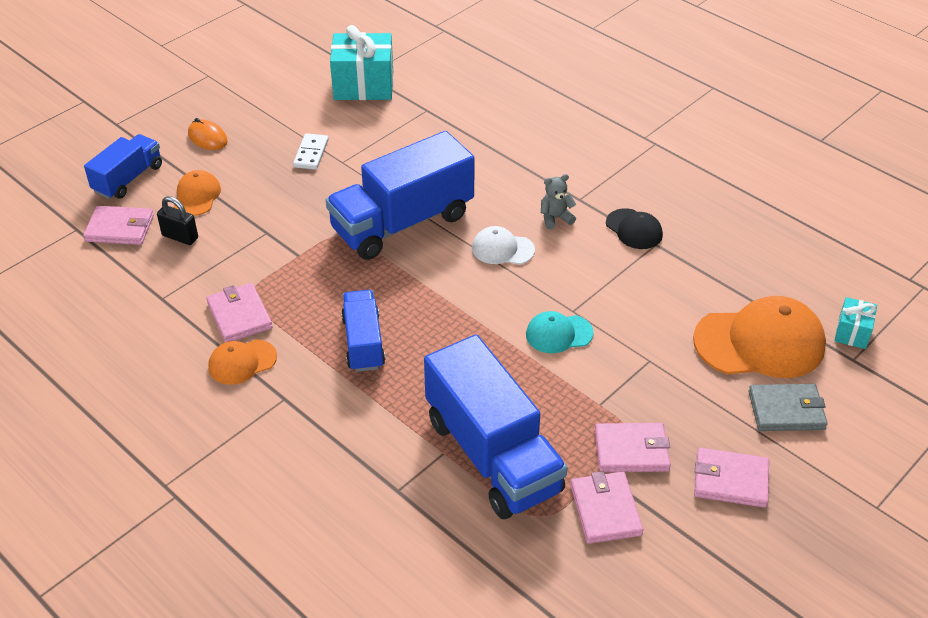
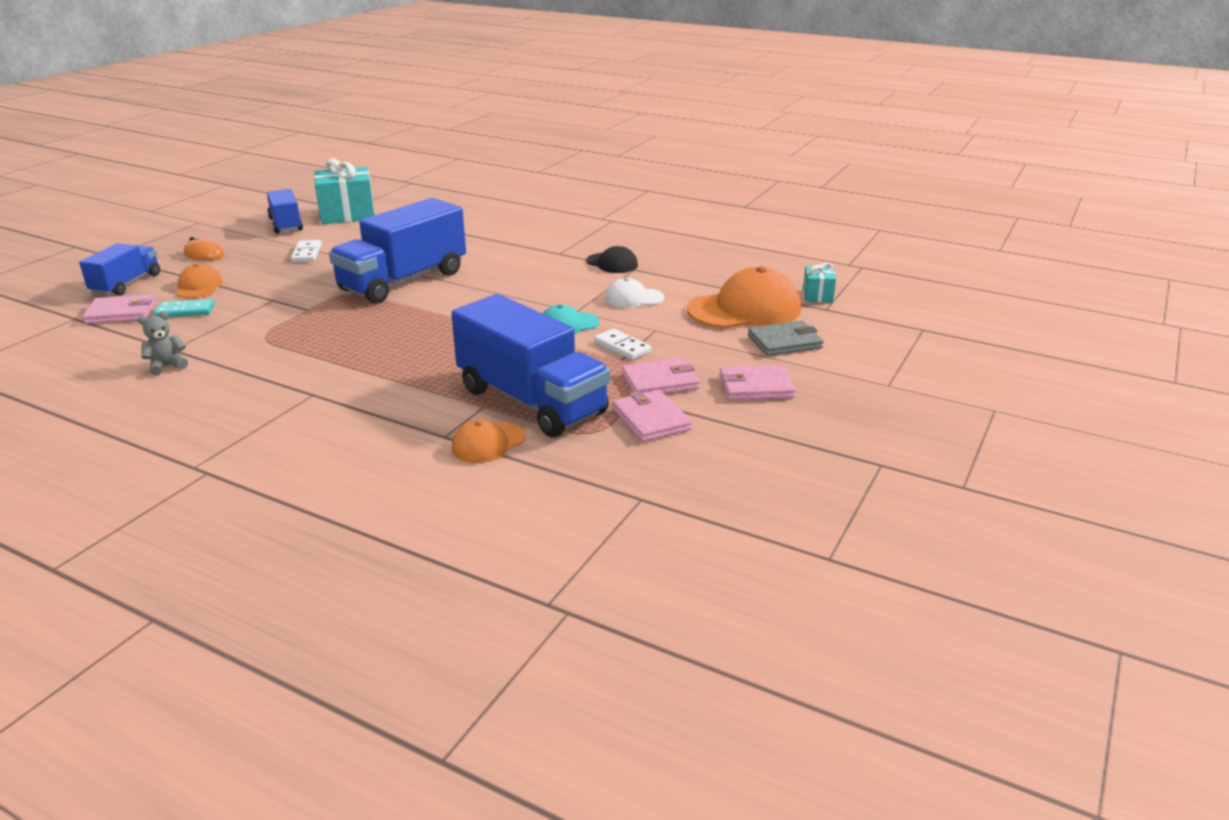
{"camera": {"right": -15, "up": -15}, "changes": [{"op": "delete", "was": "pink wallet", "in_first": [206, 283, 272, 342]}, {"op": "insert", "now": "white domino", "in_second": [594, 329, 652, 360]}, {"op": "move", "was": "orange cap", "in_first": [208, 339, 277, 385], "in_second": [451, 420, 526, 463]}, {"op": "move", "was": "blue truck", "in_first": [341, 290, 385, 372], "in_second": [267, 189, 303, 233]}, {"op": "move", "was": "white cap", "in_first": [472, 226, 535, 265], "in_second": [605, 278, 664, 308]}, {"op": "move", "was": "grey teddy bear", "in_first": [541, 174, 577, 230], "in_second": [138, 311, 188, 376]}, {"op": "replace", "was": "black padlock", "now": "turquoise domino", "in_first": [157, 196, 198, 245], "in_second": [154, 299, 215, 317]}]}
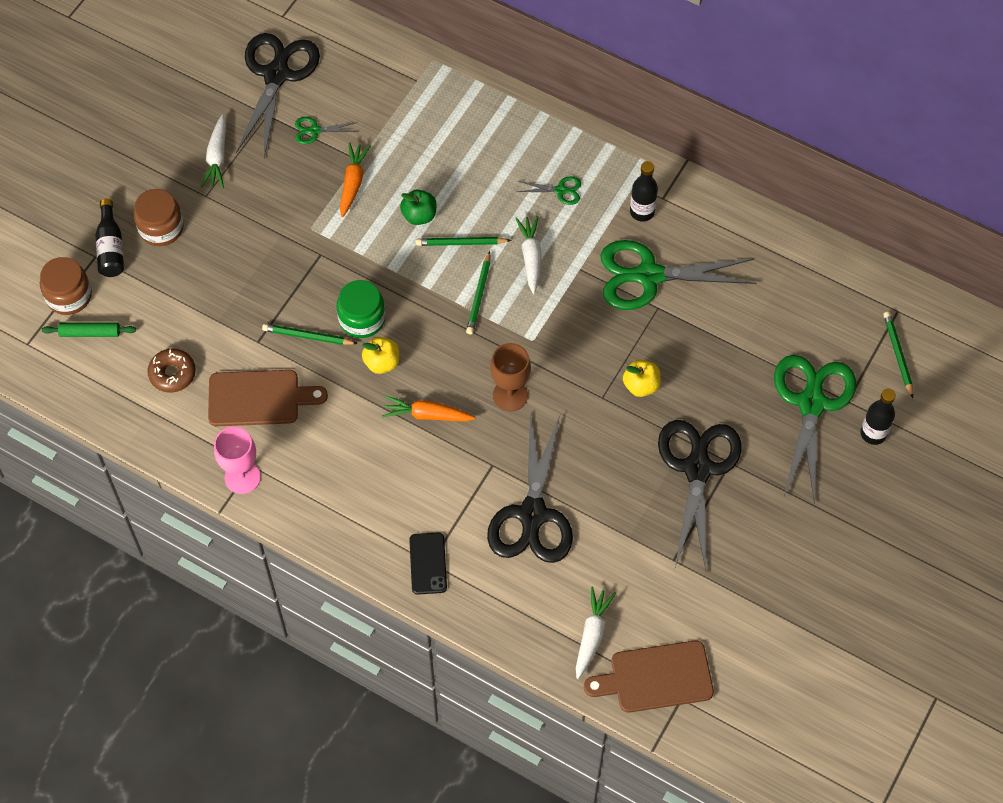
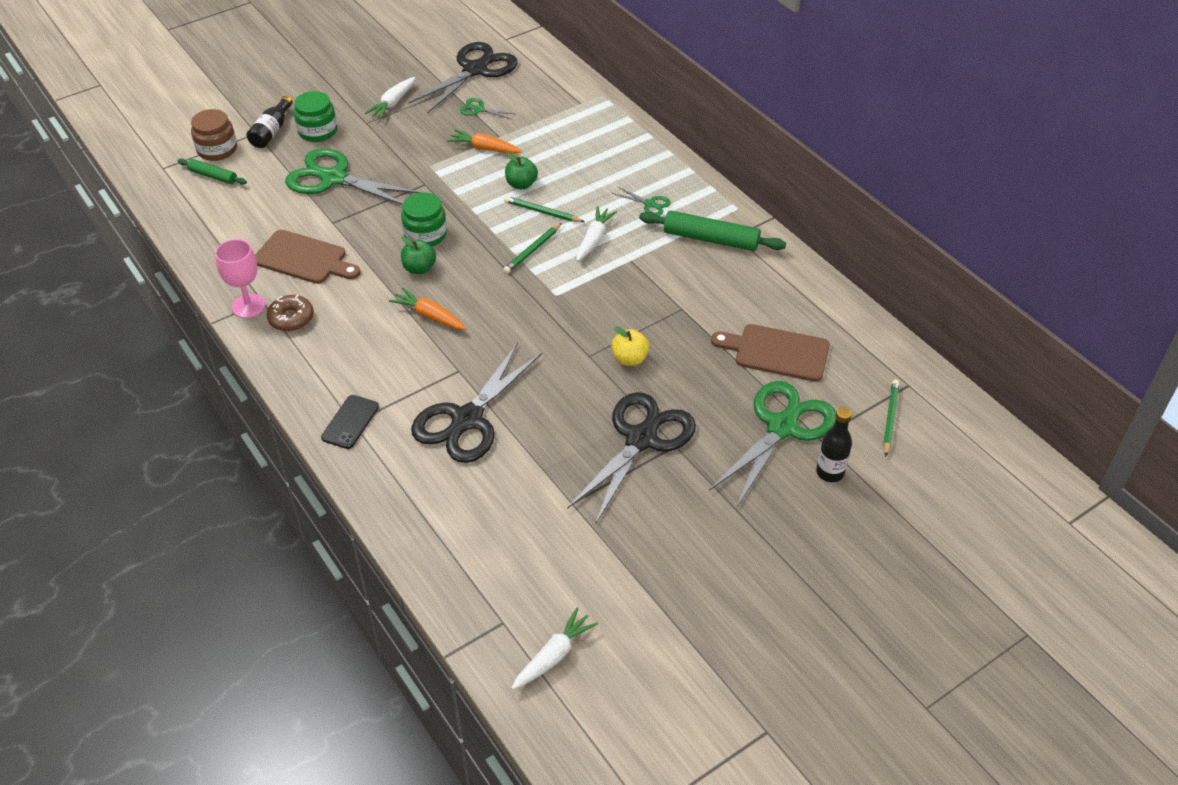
{"camera": {"right": 25, "up": -15}, "changes": [{"op": "delete", "was": "green pencil", "in_first": [262, 324, 358, 345]}, {"op": "delete", "was": "brown goblet", "in_first": [490, 343, 531, 411]}, {"op": "move", "was": "brown donut", "in_first": [147, 348, 196, 393], "in_second": [267, 295, 314, 331]}, {"op": "move", "was": "white carrot", "in_first": [576, 587, 616, 679], "in_second": [511, 608, 598, 690]}, {"op": "move", "was": "brown cutting board", "in_first": [584, 641, 714, 713], "in_second": [711, 324, 830, 382]}, {"op": "move", "was": "green scissors", "in_first": [600, 240, 757, 310], "in_second": [285, 148, 421, 205]}, {"op": "replace", "was": "black bottle", "now": "green rolling pin", "in_first": [630, 161, 658, 222], "in_second": [639, 210, 786, 251]}, {"op": "recolor", "was": "brown jar", "now": "green jar", "in_first": [134, 189, 184, 246], "in_second": [294, 91, 337, 142]}, {"op": "recolor", "was": "yellow apple", "now": "green apple", "in_first": [362, 337, 399, 374], "in_second": [401, 237, 436, 274]}, {"op": "rotate", "was": "orange carrot", "in_first": [340, 142, 371, 217], "in_second": [447, 129, 522, 154], "clockwise": -105}]}
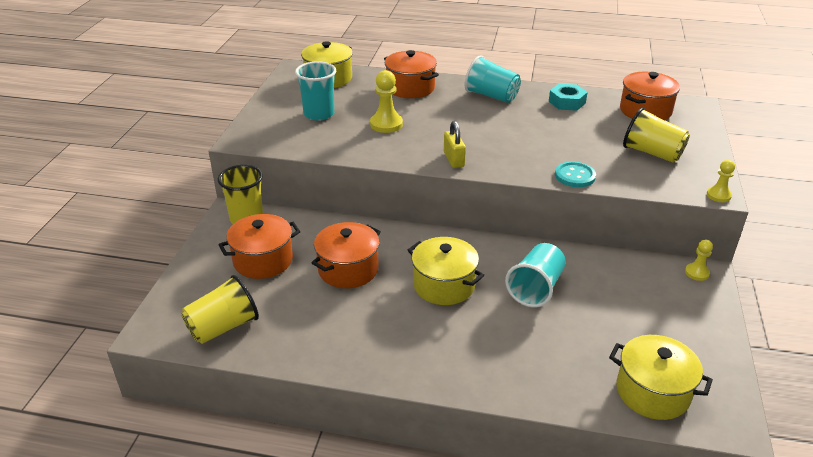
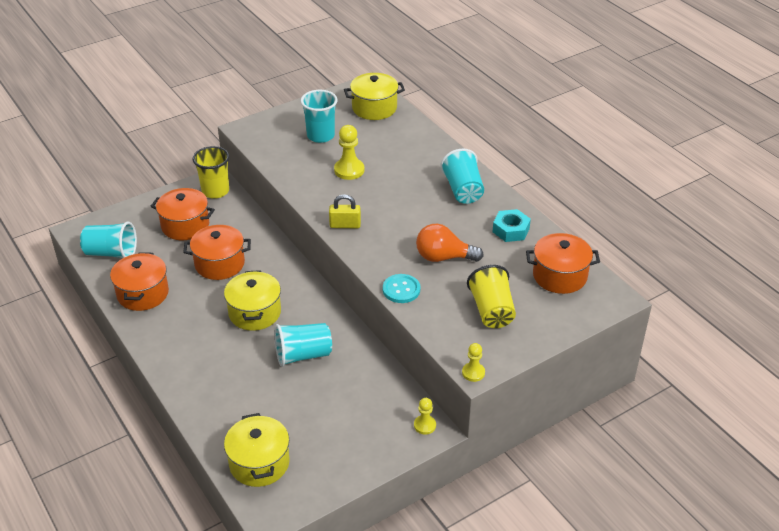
{"camera": {"right": 45, "up": 5}, "changes": [{"op": "insert", "now": "orange light bulb", "in_second": [416, 224, 484, 262]}, {"op": "move", "was": "orange pot", "in_first": [384, 50, 439, 98], "in_second": [110, 252, 169, 311]}, {"op": "recolor", "was": "yellow cup", "now": "turquoise cup", "in_first": [181, 275, 259, 344], "in_second": [80, 222, 137, 258]}, {"op": "rotate", "was": "yellow padlock", "in_first": [444, 121, 466, 168], "in_second": [329, 194, 361, 228], "clockwise": 60}]}
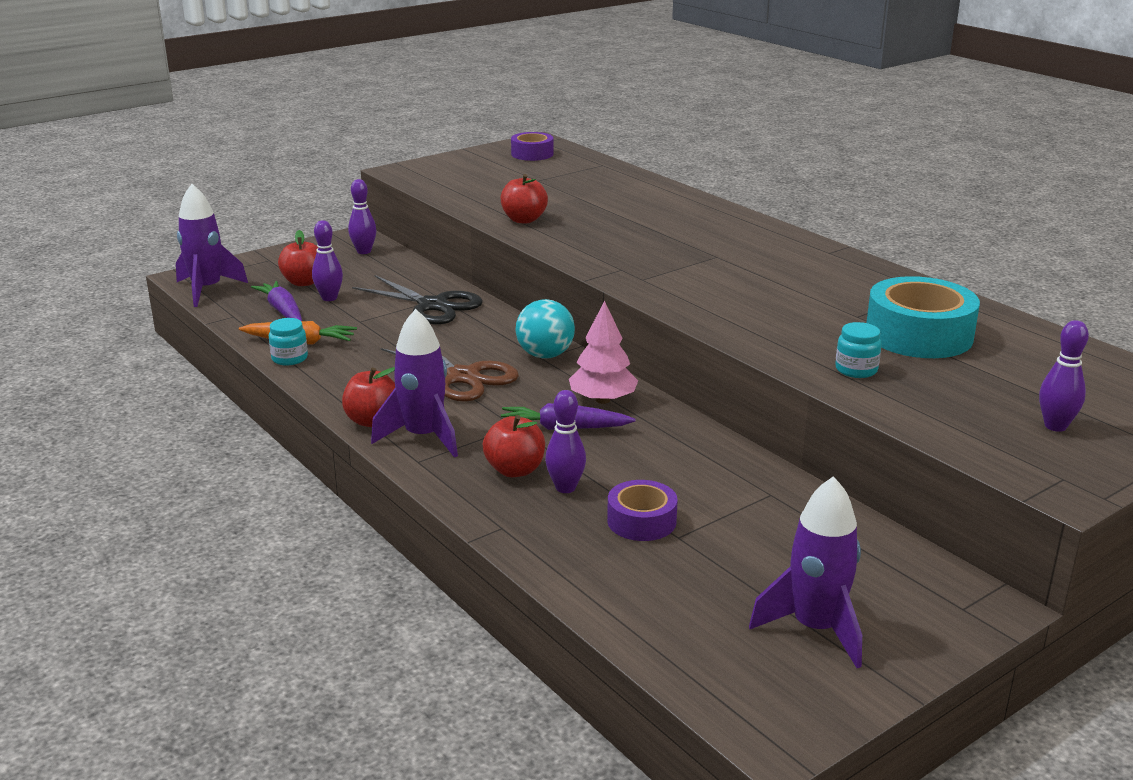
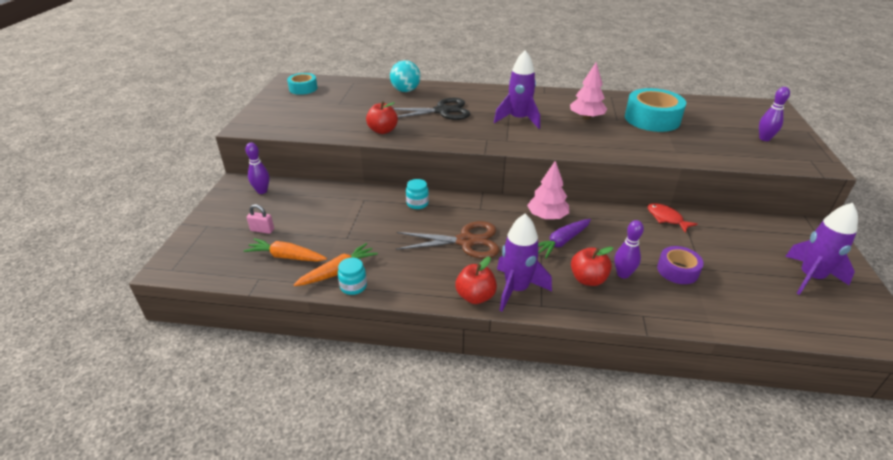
{"camera": {"right": -45, "up": 10}, "changes": [{"op": "delete", "was": "purple bowling pin", "in_first": [312, 220, 343, 301]}, {"op": "insert", "now": "pink tree", "in_second": [570, 62, 607, 120]}, {"op": "insert", "now": "red fish", "in_second": [648, 203, 697, 232]}, {"op": "move", "was": "purple rocket", "in_first": [176, 184, 248, 307], "in_second": [494, 50, 540, 129]}, {"op": "move", "was": "black scissors", "in_first": [352, 275, 483, 325], "in_second": [393, 98, 470, 120]}, {"op": "move", "was": "turquoise ball", "in_first": [516, 299, 575, 359], "in_second": [390, 60, 420, 92]}, {"op": "move", "was": "turquoise jar", "in_first": [835, 322, 882, 378], "in_second": [406, 179, 429, 209]}, {"op": "replace", "was": "red apple", "now": "pink padlock", "in_first": [278, 230, 318, 286], "in_second": [247, 204, 274, 234]}, {"op": "recolor", "was": "purple carrot", "now": "orange carrot", "in_first": [251, 281, 302, 321], "in_second": [244, 238, 327, 262]}, {"op": "recolor", "was": "purple tape", "now": "turquoise tape", "in_first": [511, 132, 554, 161], "in_second": [287, 73, 318, 95]}]}
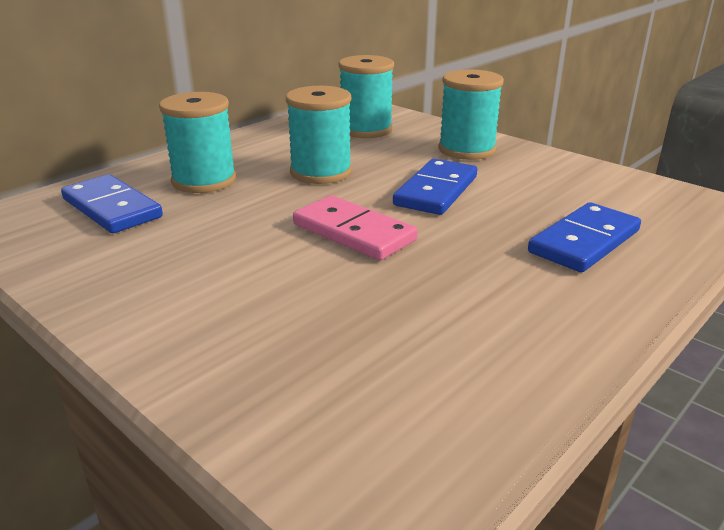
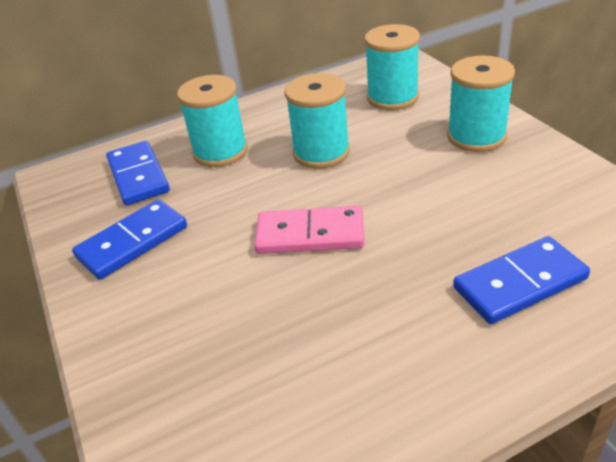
{"camera": {"right": 25, "up": 10}, "changes": [{"op": "move", "was": "blue domino", "in_first": [393, 159, 477, 215], "in_second": [72, 199, 187, 280]}, {"op": "rotate", "was": "pink domino", "in_first": [293, 195, 418, 261], "in_second": [254, 206, 365, 254], "clockwise": -60}]}
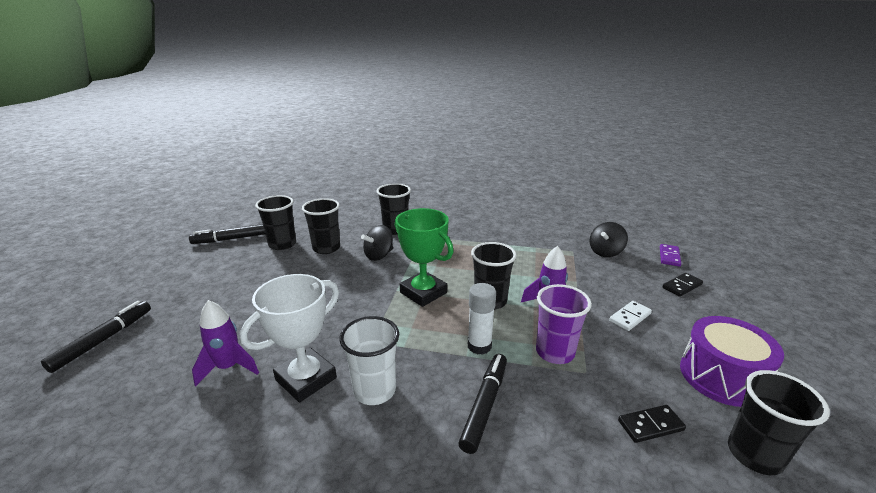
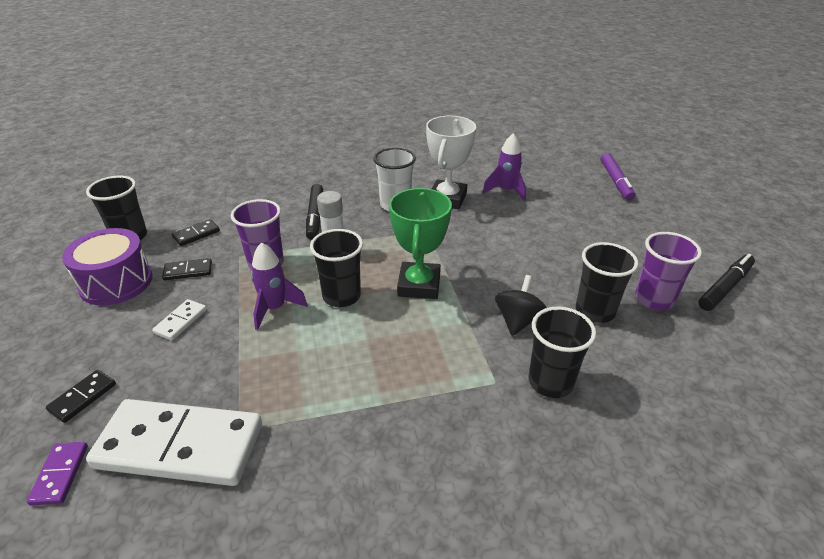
{"camera": {"right": 155, "up": 10}, "changes": [{"op": "insert", "now": "black domino", "in_second": [162, 258, 212, 280]}, {"op": "replace", "was": "black spinning top", "now": "white domino", "in_first": [590, 222, 628, 257], "in_second": [86, 399, 262, 486]}, {"op": "recolor", "was": "black marker", "now": "purple marker", "in_first": [41, 301, 151, 373], "in_second": [601, 153, 635, 201]}, {"op": "recolor", "was": "black cup", "now": "purple cup", "in_first": [255, 195, 296, 250], "in_second": [635, 232, 702, 310]}, {"op": "rotate", "was": "green trophy", "in_first": [395, 208, 454, 307], "in_second": [389, 188, 452, 299], "clockwise": 75}]}
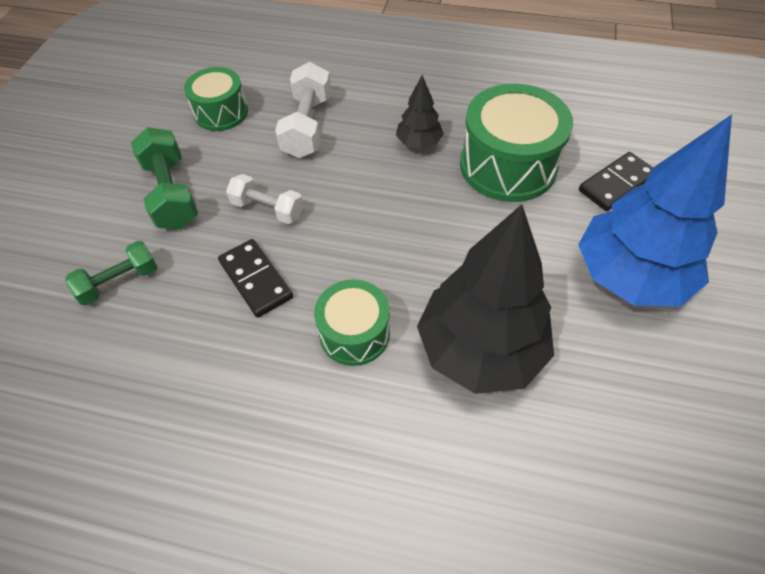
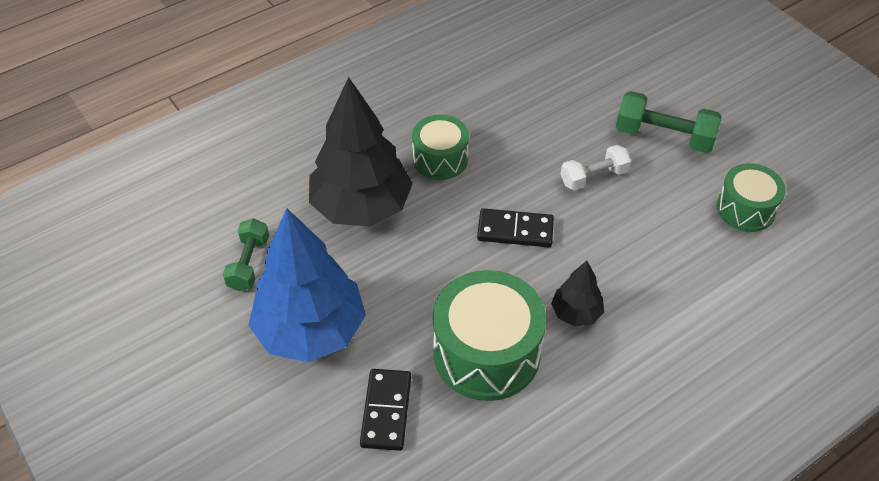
{"camera": {"right": 130, "up": -5}, "changes": [{"op": "delete", "was": "white dumbbell", "in_first": [275, 62, 331, 158]}, {"op": "move", "was": "green dumbbell", "in_first": [66, 241, 157, 305], "in_second": [223, 218, 269, 291]}, {"op": "move", "was": "black domino", "in_first": [218, 239, 293, 318], "in_second": [477, 208, 554, 247]}]}
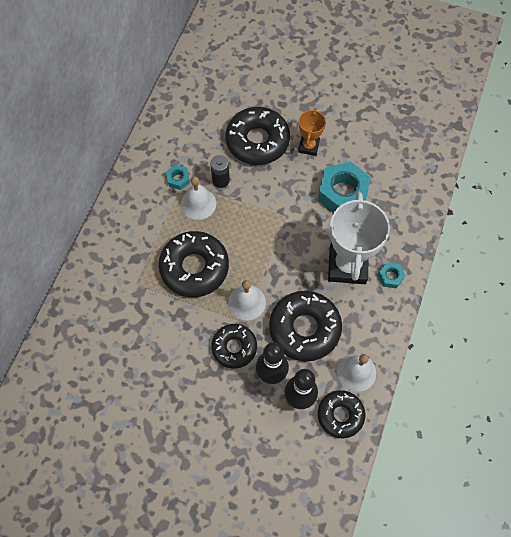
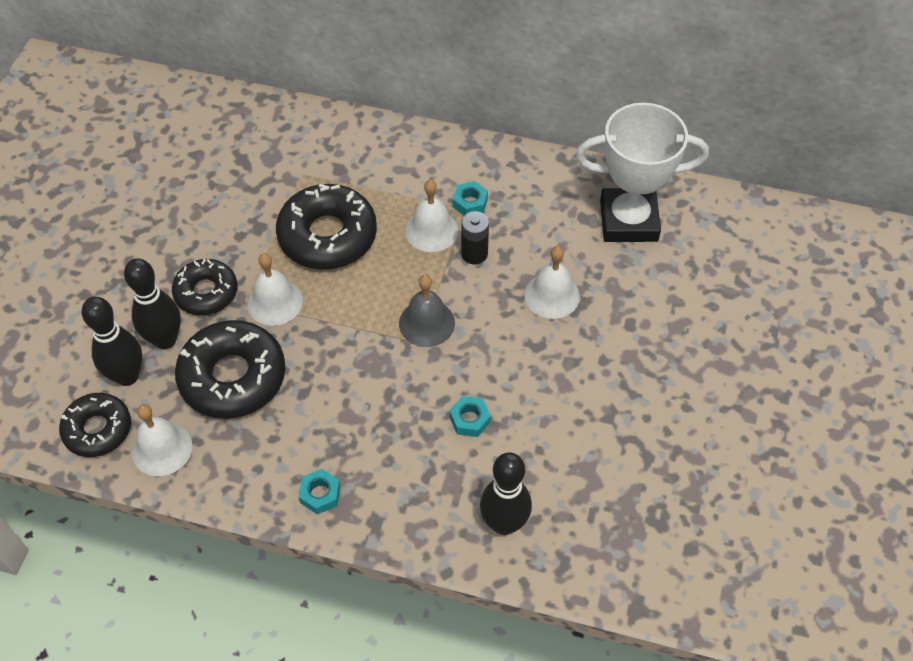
{"camera": {"right": 85, "up": -10}, "changes": [{"op": "delete", "was": "orange trophy", "in_first": [298, 108, 326, 156]}, {"op": "insert", "now": "grey bell", "in_second": [399, 275, 455, 347]}, {"op": "insert", "now": "black bowling pin", "in_second": [480, 452, 532, 535]}, {"op": "move", "was": "white trophy", "in_first": [328, 192, 390, 284], "in_second": [576, 103, 709, 242]}, {"op": "replace", "was": "black donut", "now": "white bell", "in_first": [226, 107, 290, 165], "in_second": [525, 246, 580, 319]}, {"op": "resize", "was": "turquoise nut", "in_first": [318, 161, 371, 213], "in_second": [449, 396, 491, 437], "ratio": 0.47}]}
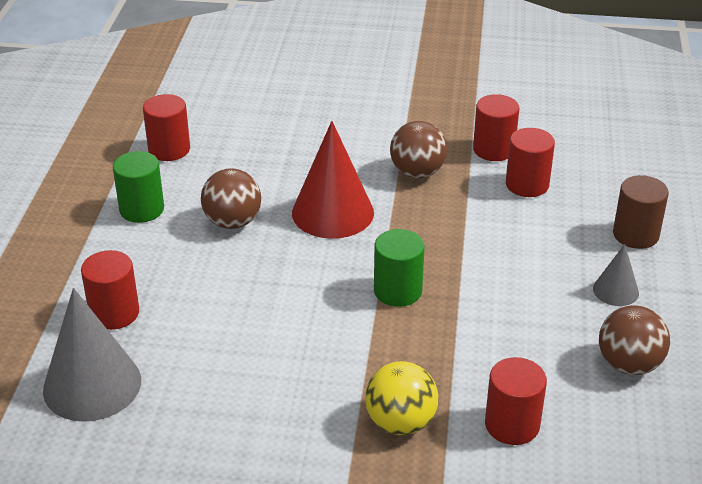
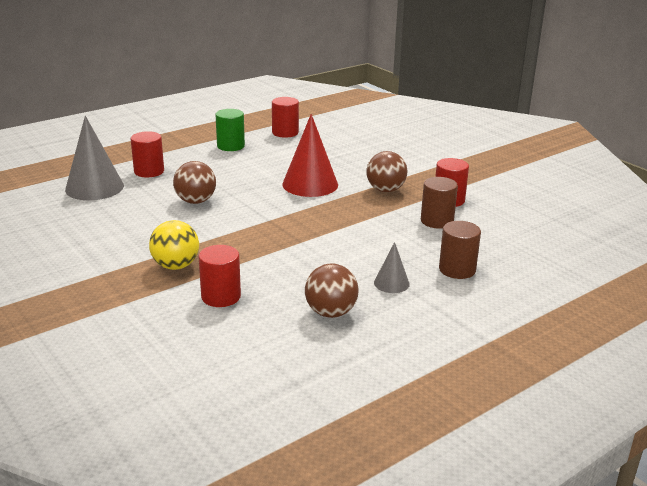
{"camera": {"right": 45, "up": -10}, "changes": [{"op": "delete", "was": "green cylinder", "in_first": [374, 229, 425, 307]}, {"op": "move", "was": "brown ball", "in_first": [201, 168, 261, 229], "in_second": [173, 161, 216, 204]}, {"op": "recolor", "was": "red cylinder", "now": "brown cylinder", "in_first": [506, 128, 555, 197], "in_second": [421, 177, 458, 229]}]}
